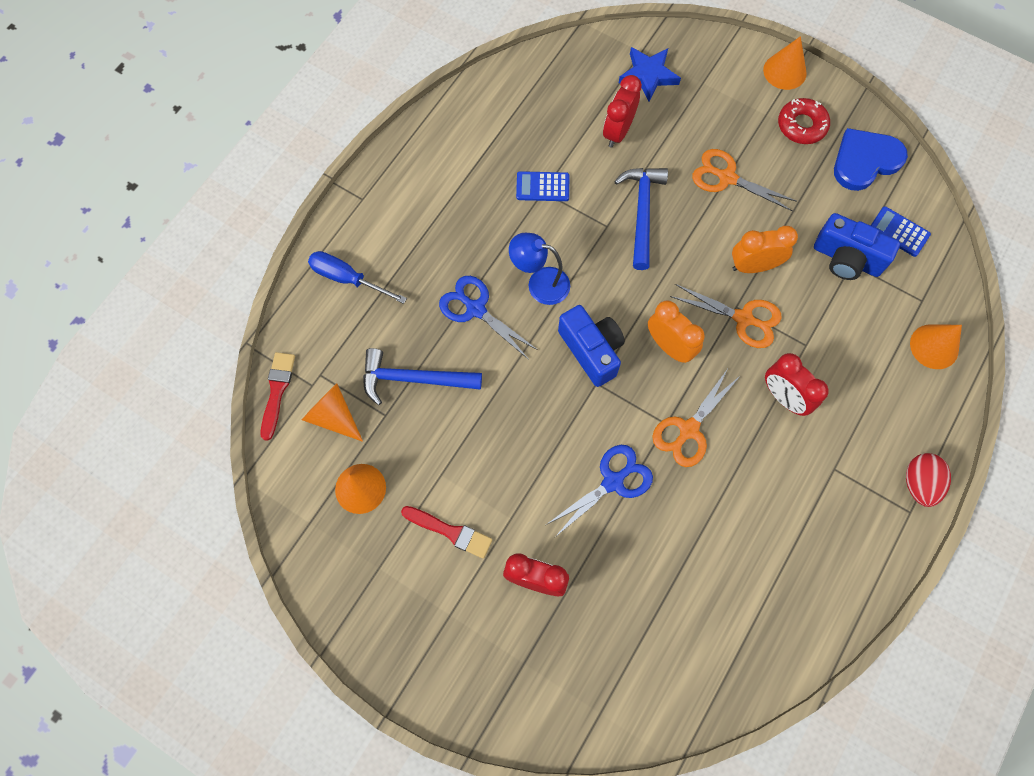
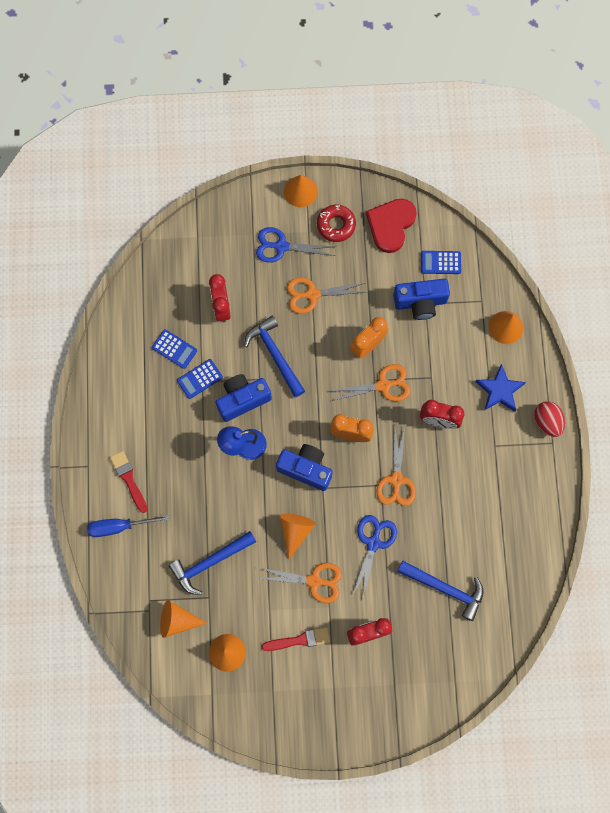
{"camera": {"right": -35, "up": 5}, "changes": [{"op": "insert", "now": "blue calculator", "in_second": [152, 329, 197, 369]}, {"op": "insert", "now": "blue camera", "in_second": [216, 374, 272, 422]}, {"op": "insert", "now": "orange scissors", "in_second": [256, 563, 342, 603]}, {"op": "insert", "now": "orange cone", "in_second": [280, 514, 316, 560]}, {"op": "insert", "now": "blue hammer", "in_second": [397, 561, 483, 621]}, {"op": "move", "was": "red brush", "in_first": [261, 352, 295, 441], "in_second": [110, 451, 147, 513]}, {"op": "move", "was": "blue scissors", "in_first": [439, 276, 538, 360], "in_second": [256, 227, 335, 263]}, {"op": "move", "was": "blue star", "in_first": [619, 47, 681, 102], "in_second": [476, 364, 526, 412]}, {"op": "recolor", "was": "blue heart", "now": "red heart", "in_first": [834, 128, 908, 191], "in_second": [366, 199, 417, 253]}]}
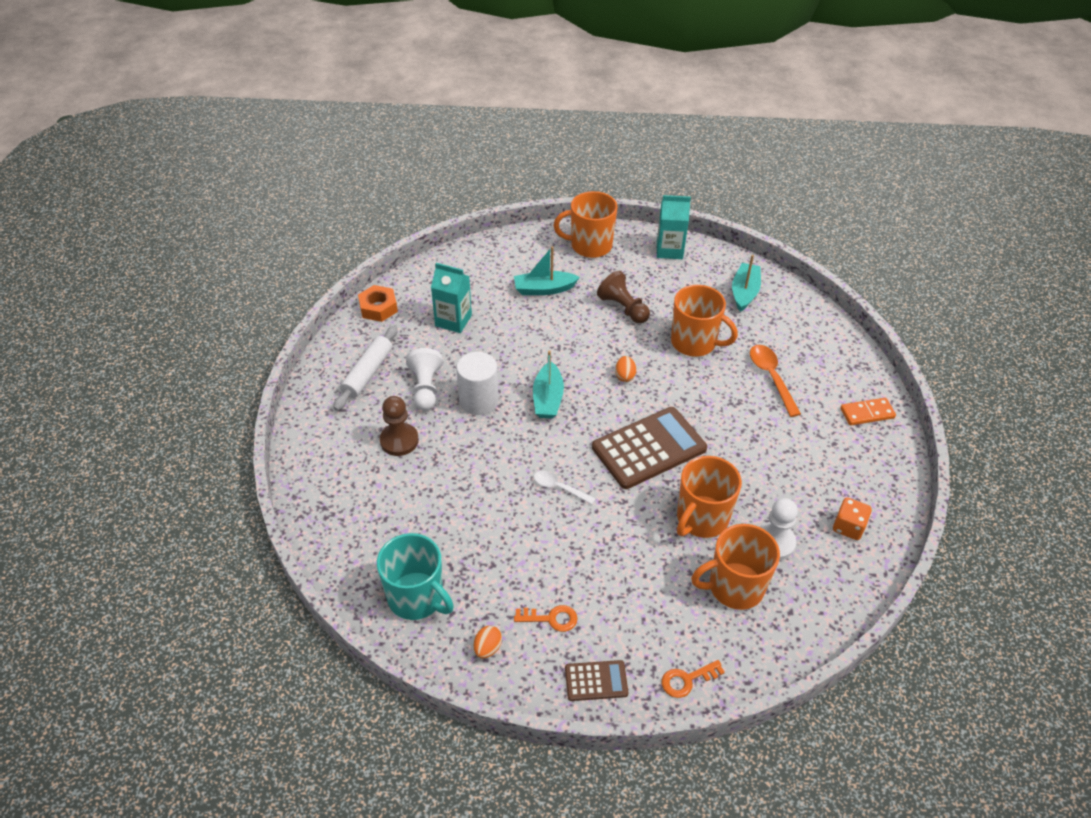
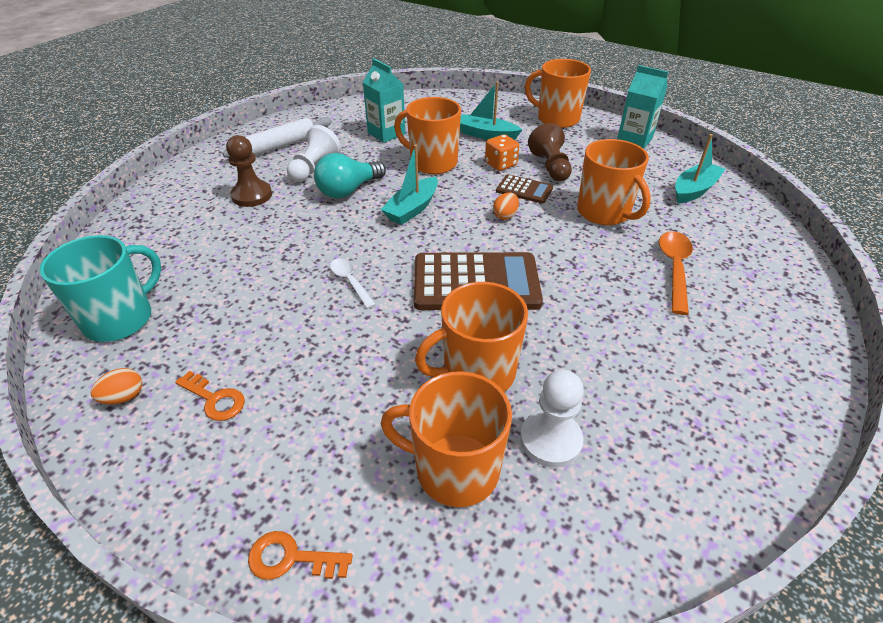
{"camera": {"right": 30, "up": -5}, "changes": [{"op": "delete", "was": "orange nut", "in_first": [358, 285, 398, 322]}, {"op": "delete", "was": "orange domino", "in_first": [840, 398, 896, 425]}, {"op": "insert", "now": "orange mug", "in_second": [394, 97, 461, 174]}, {"op": "move", "was": "brown calculator", "in_first": [565, 660, 628, 701], "in_second": [496, 174, 553, 204]}, {"op": "move", "was": "orange dice", "in_first": [833, 498, 872, 540], "in_second": [485, 134, 519, 171]}, {"op": "replace", "was": "white cylinder", "now": "turquoise light bulb", "in_first": [456, 352, 499, 415], "in_second": [314, 153, 386, 199]}, {"op": "rotate", "was": "turquoise mug", "in_first": [377, 533, 454, 620], "in_second": [39, 235, 162, 342], "clockwise": -120}]}
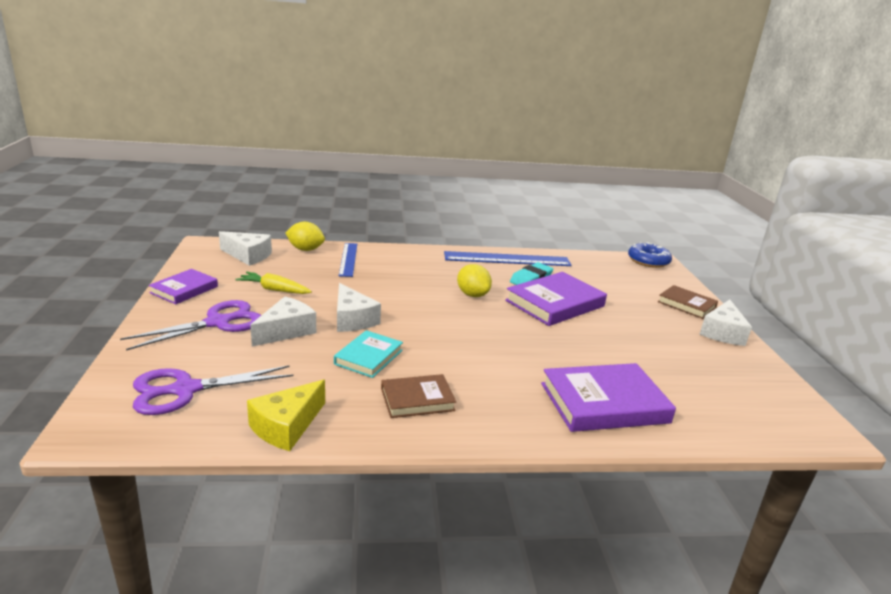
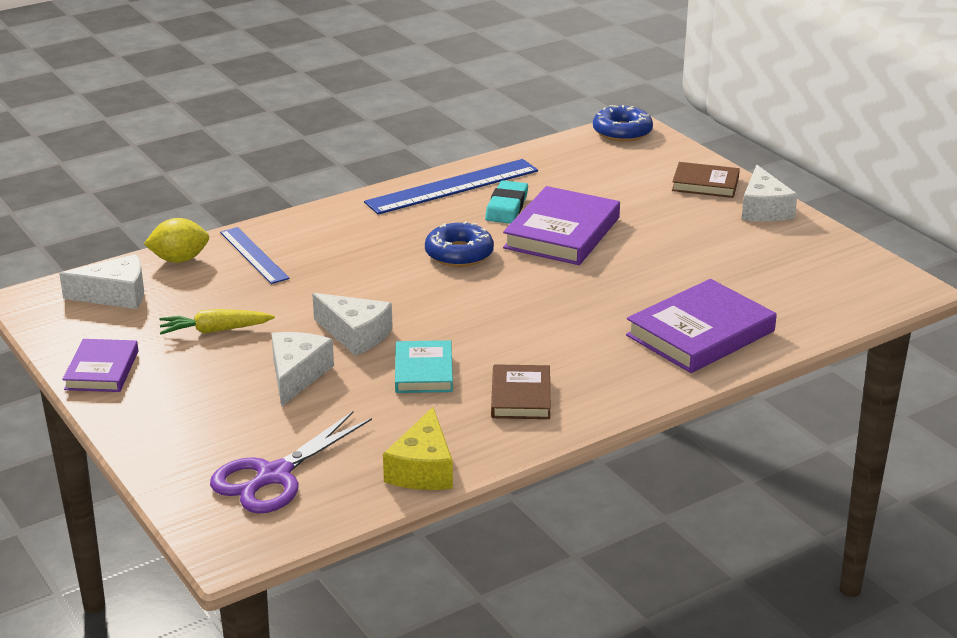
{"camera": {"right": -25, "up": 5}, "changes": [{"op": "delete", "was": "purple scissors", "in_first": [120, 300, 261, 351]}, {"op": "replace", "was": "yellow lemon", "now": "blue donut", "in_first": [457, 264, 492, 297], "in_second": [425, 221, 494, 267]}, {"op": "rotate", "was": "brown book", "in_first": [381, 374, 456, 418], "in_second": [491, 364, 550, 419], "clockwise": -45}]}
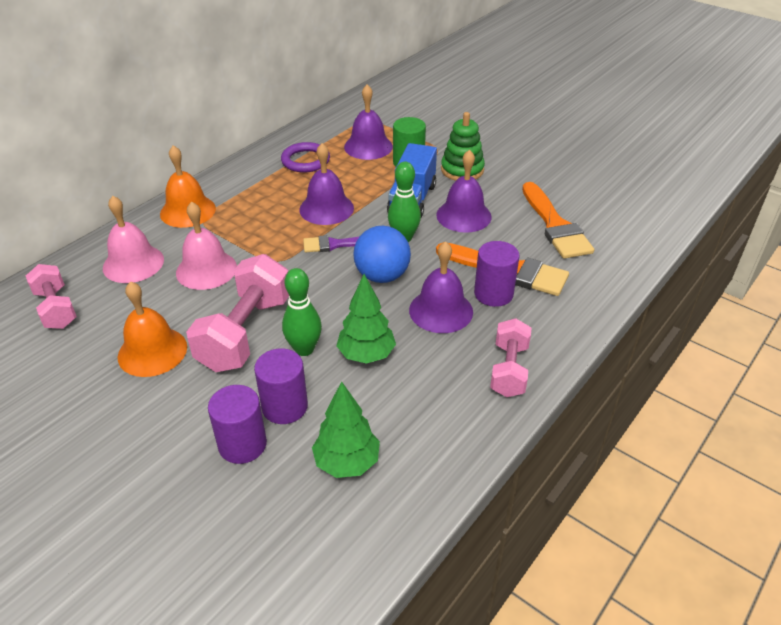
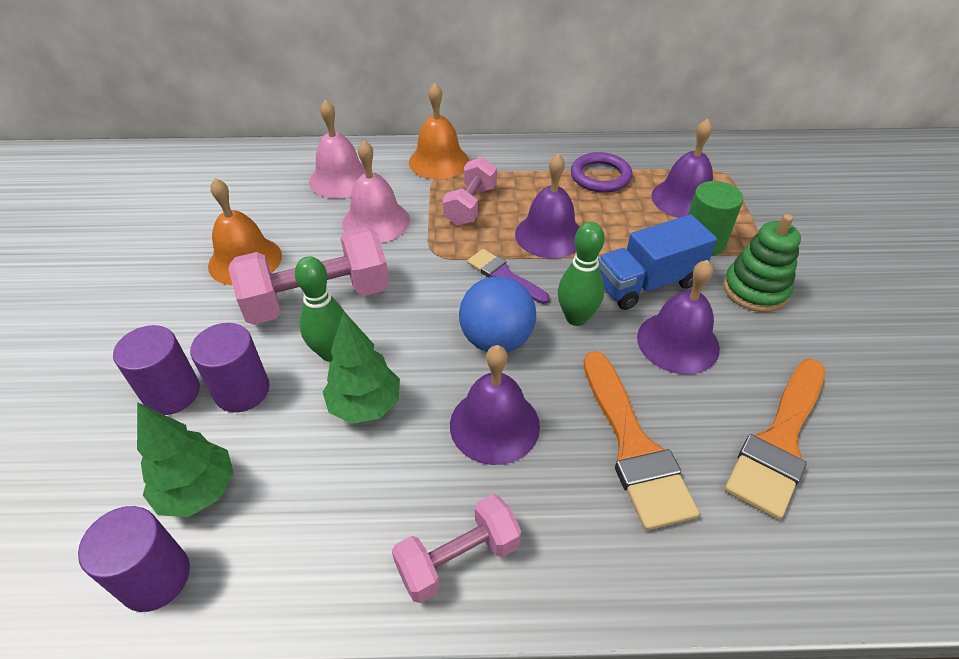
{"camera": {"right": 50, "up": 5}, "changes": [{"op": "move", "was": "pink dumbbell", "in_first": [26, 264, 77, 329], "in_second": [442, 157, 497, 226]}, {"op": "move", "was": "purple cylinder", "in_first": [474, 241, 520, 307], "in_second": [78, 506, 190, 612]}]}
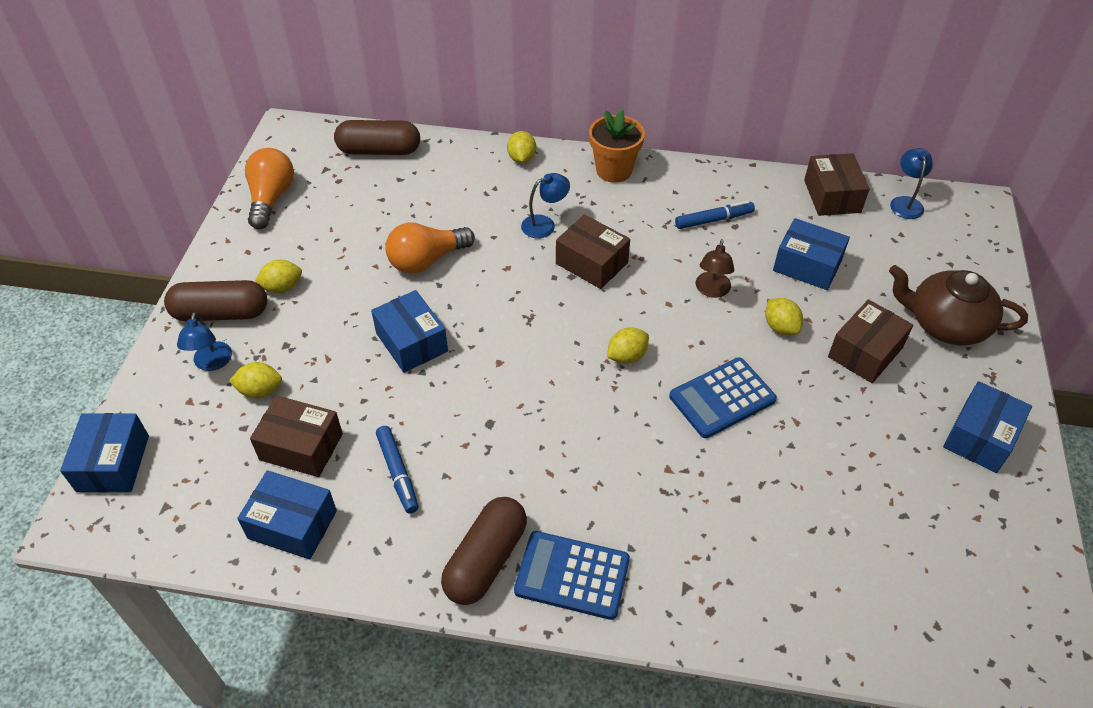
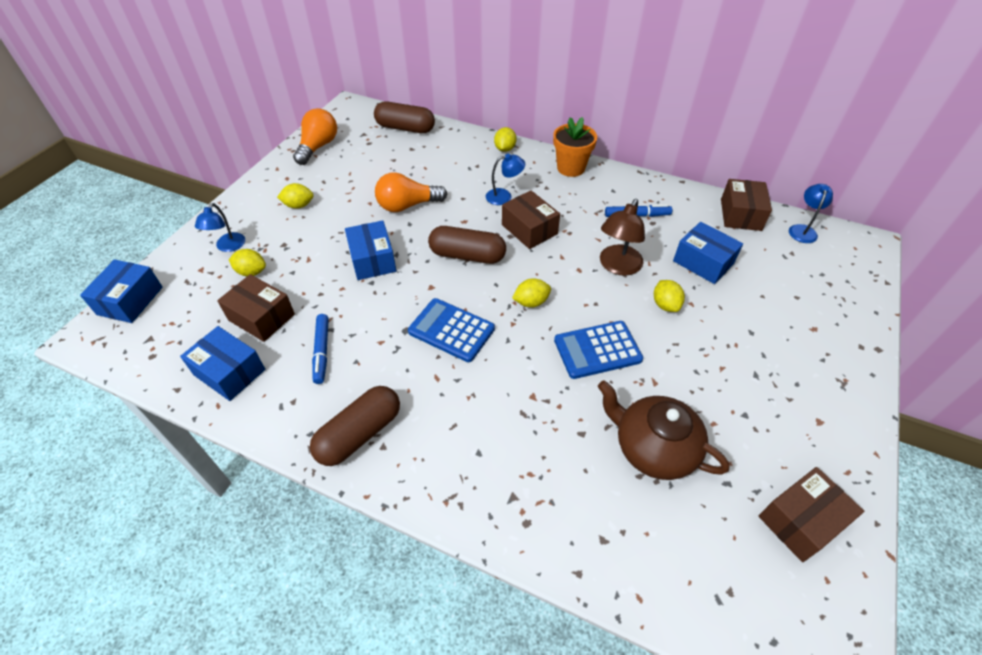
{"camera": {"right": 15, "up": 0}, "changes": [{"op": "delete", "was": "blue box", "in_first": [943, 381, 1032, 473]}, {"op": "move", "was": "brown capsule", "in_first": [164, 280, 267, 321], "in_second": [428, 226, 506, 264]}, {"op": "move", "was": "blue calculator", "in_first": [514, 531, 630, 620], "in_second": [408, 298, 495, 362]}, {"op": "move", "was": "brown box", "in_first": [828, 299, 913, 383], "in_second": [758, 467, 864, 562]}, {"op": "move", "was": "brown teapot", "in_first": [889, 265, 1028, 345], "in_second": [598, 380, 730, 480]}, {"op": "resize", "was": "brown lamp", "in_first": [696, 239, 734, 298], "in_second": [600, 199, 645, 276], "ratio": 1.5}]}
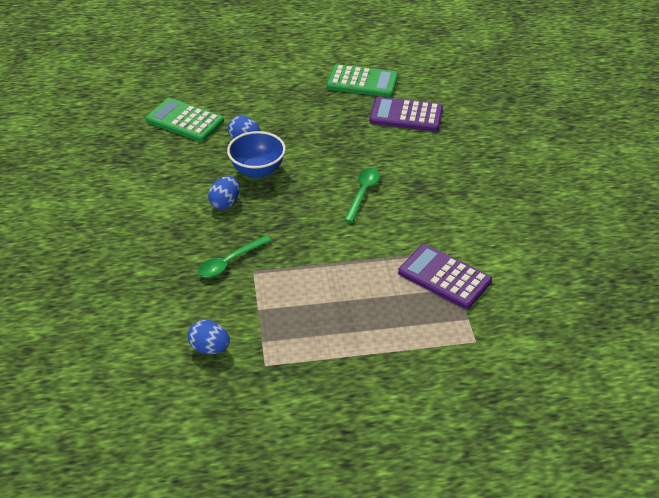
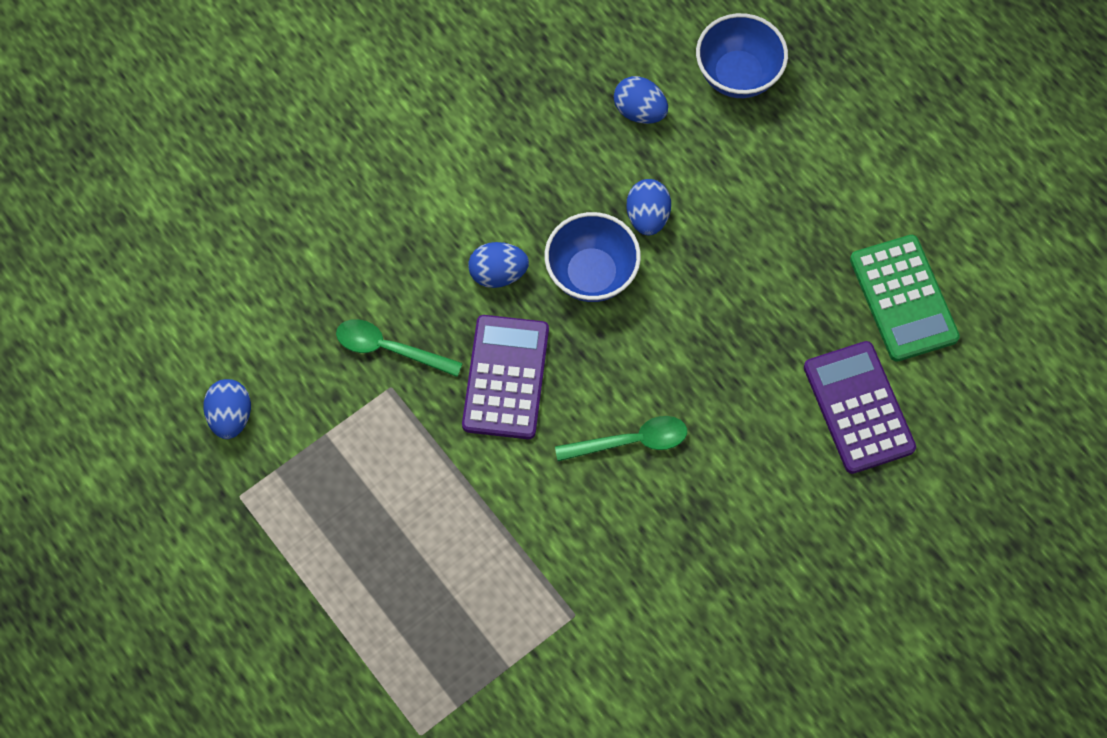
{"camera": {"right": 60, "up": 25}, "changes": [{"op": "insert", "now": "blue bowl", "in_second": [696, 13, 788, 98]}, {"op": "move", "was": "purple calculator", "in_first": [398, 244, 492, 309], "in_second": [462, 315, 549, 439]}, {"op": "replace", "was": "green calculator", "now": "blue egg", "in_first": [146, 98, 224, 142], "in_second": [614, 76, 668, 124]}]}
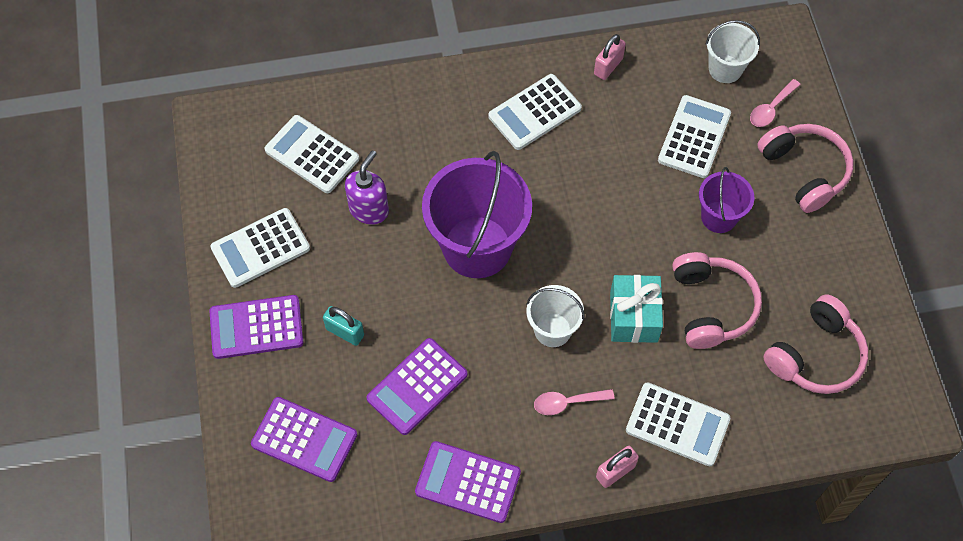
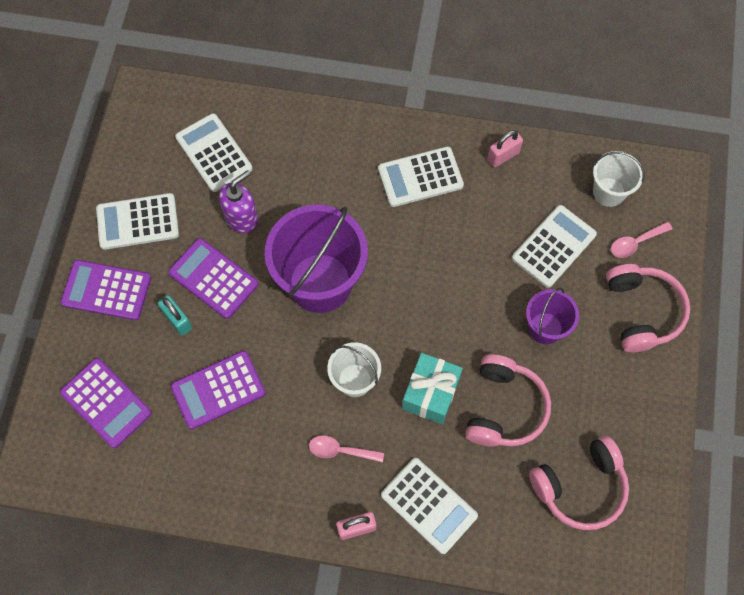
{"camera": {"right": 20, "up": 5}, "changes": [{"op": "move", "was": "purple calculator", "in_first": [415, 441, 521, 523], "in_second": [168, 238, 258, 319]}]}
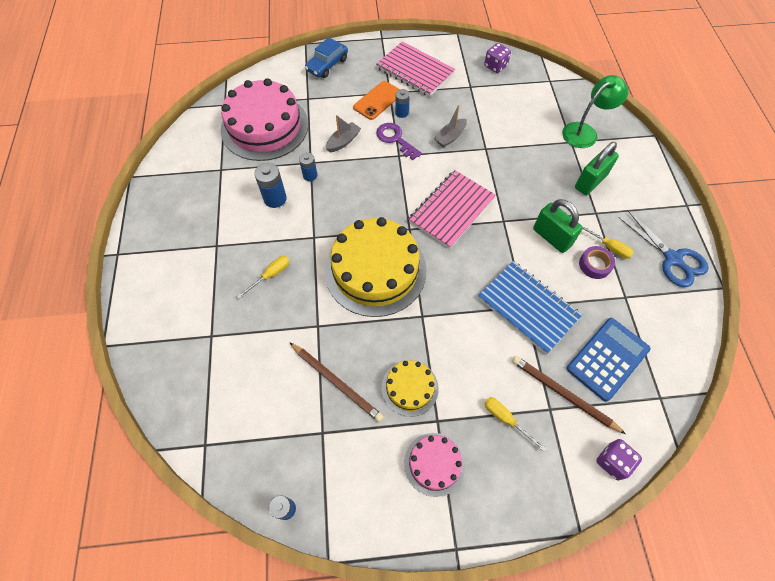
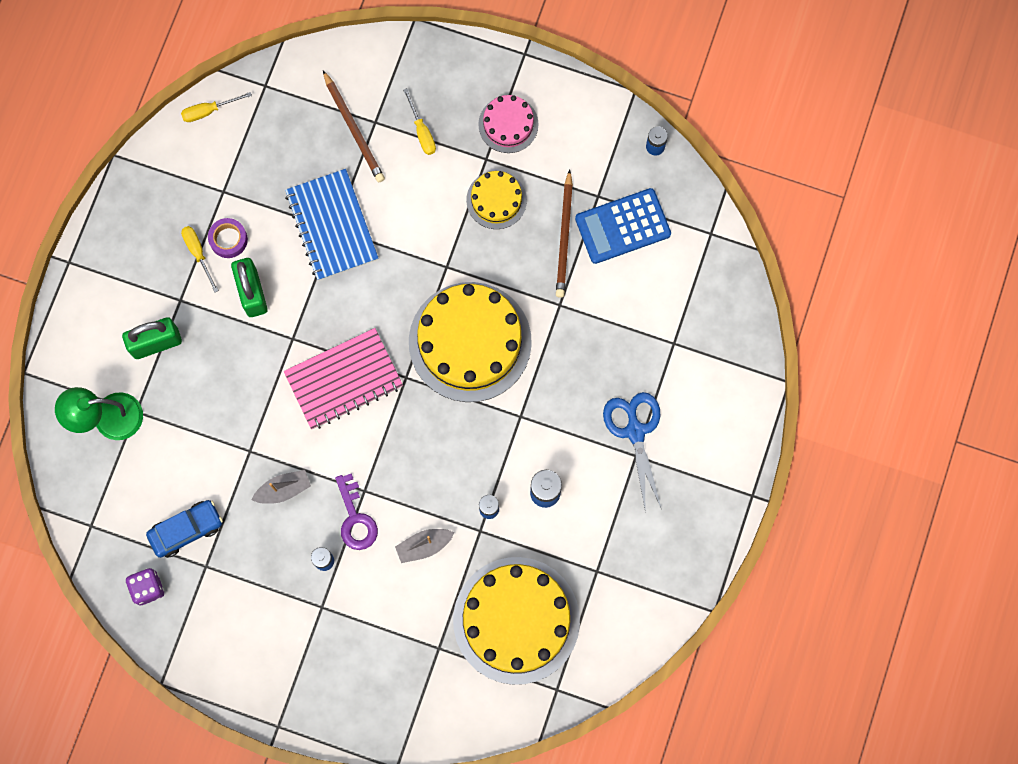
{"camera": {"right": -155, "up": 15}, "changes": [{"op": "delete", "was": "orange phone", "in_first": [353, 81, 400, 120]}, {"op": "delete", "was": "pink notebook", "in_first": [376, 41, 455, 97]}, {"op": "delete", "was": "purple dice", "in_first": [596, 439, 642, 480]}, {"op": "move", "was": "yellow screwdriver", "in_first": [237, 256, 290, 299], "in_second": [181, 92, 252, 122]}, {"op": "move", "was": "blue car", "in_first": [305, 37, 348, 78], "in_second": [146, 500, 223, 558]}, {"op": "move", "was": "blue calculator", "in_first": [566, 318, 651, 402], "in_second": [575, 188, 671, 264]}, {"op": "move", "was": "blue scissors", "in_first": [618, 211, 709, 287], "in_second": [603, 392, 661, 508]}, {"op": "recolor", "was": "pink cake", "now": "yellow cake", "in_first": [221, 78, 308, 161], "in_second": [453, 557, 580, 685]}, {"op": "rotate", "was": "brown pencil", "in_first": [289, 342, 384, 422], "in_second": [556, 169, 573, 298], "clockwise": -150}]}
